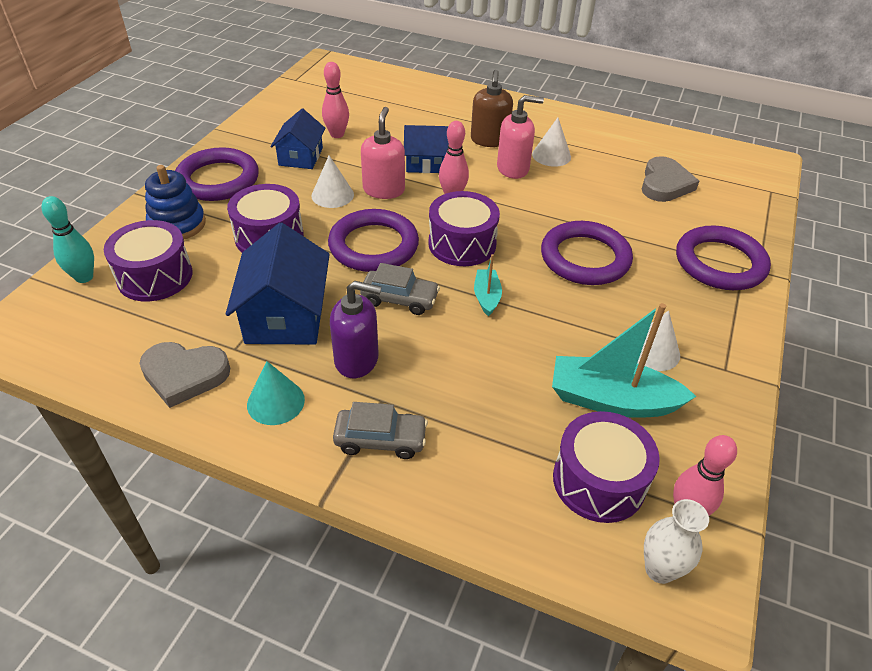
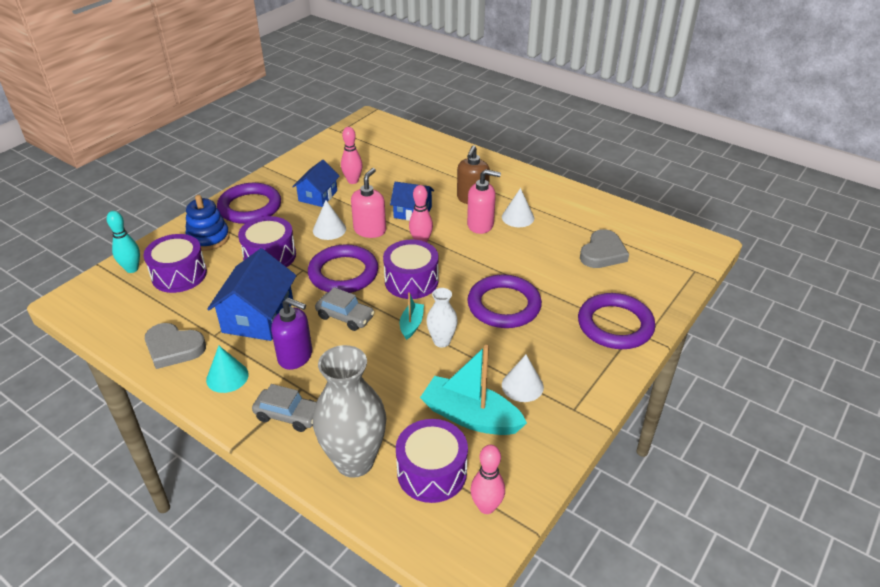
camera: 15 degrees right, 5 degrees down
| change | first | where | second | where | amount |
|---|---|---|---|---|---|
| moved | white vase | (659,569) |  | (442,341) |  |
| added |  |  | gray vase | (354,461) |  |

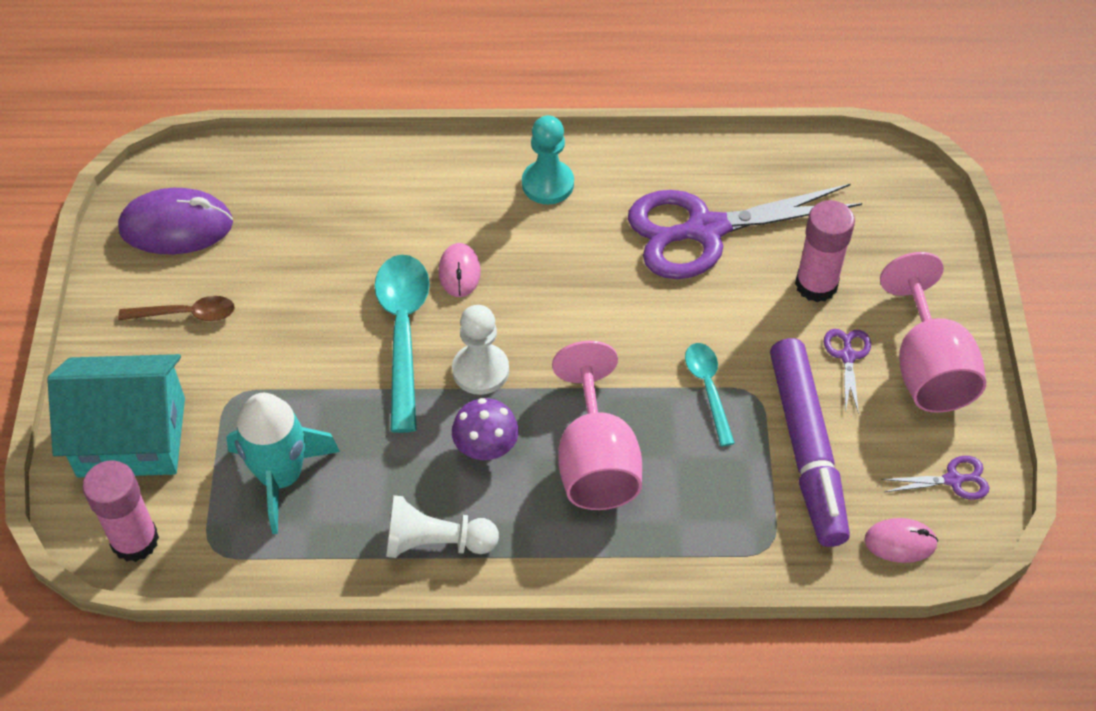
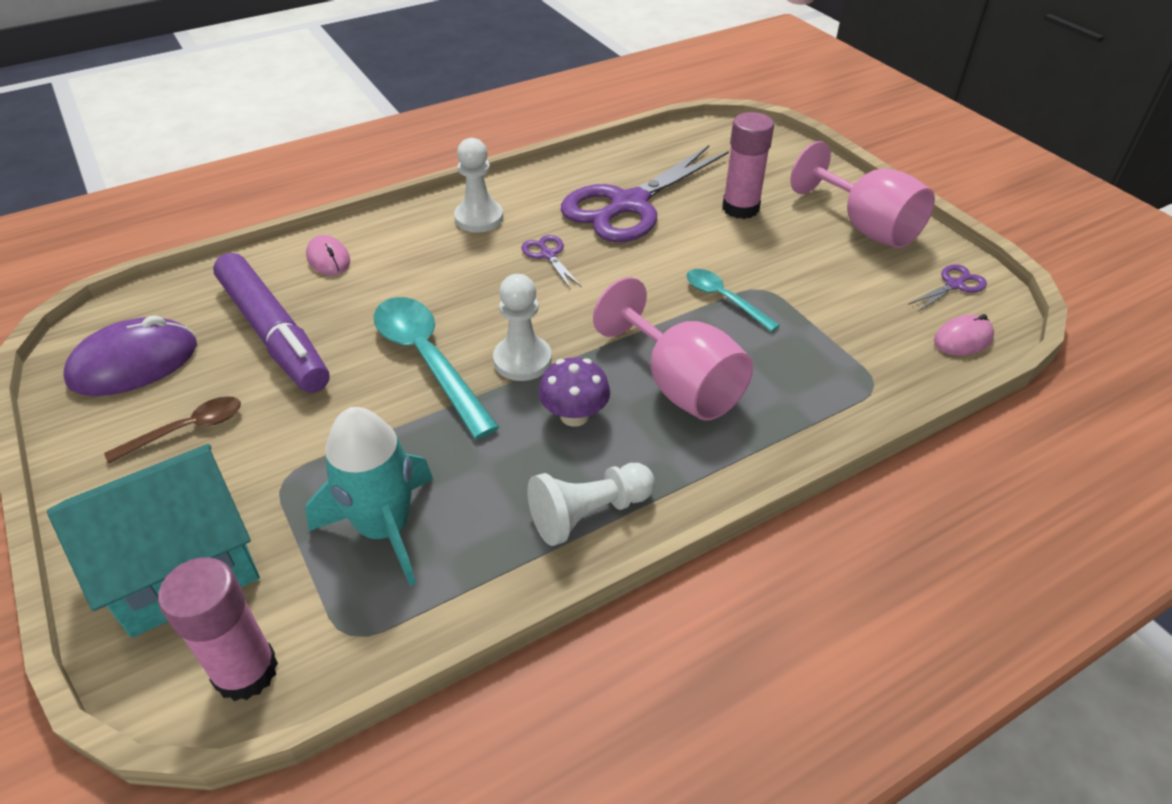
camera: 30 degrees left, 10 degrees down
| change | first | where | second | where | amount |
|---|---|---|---|---|---|
| recoloured | teal chess pawn | (547,184) | white chess pawn | (479,218) |  |
| moved | rose-pink computer mouse | (459,272) |  | (328,259) |  |
| moved | royal purple pair of scissors | (847,356) |  | (548,255) |  |
| moved | royal purple marker pen | (806,449) |  | (274,334) |  |

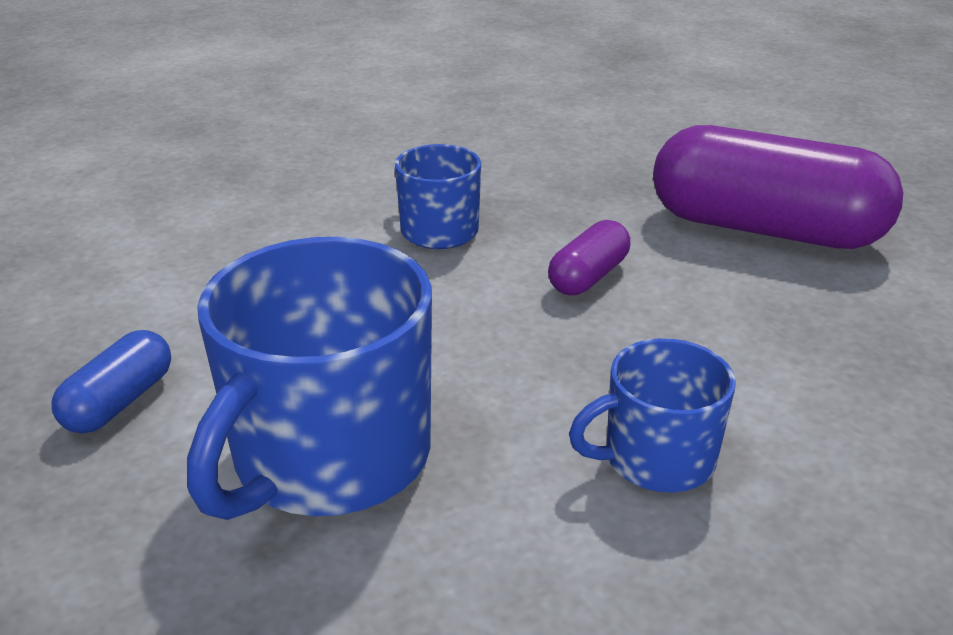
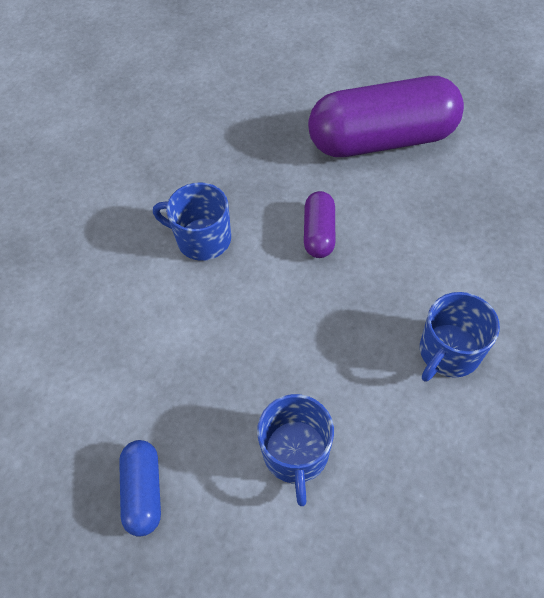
camera: 30 degrees left, 25 degrees up
| change | first | where | second | where | amount |
|---|---|---|---|---|---|
| resized | blue tea mug | (329,457) |  | (296,453) | x0.56 |

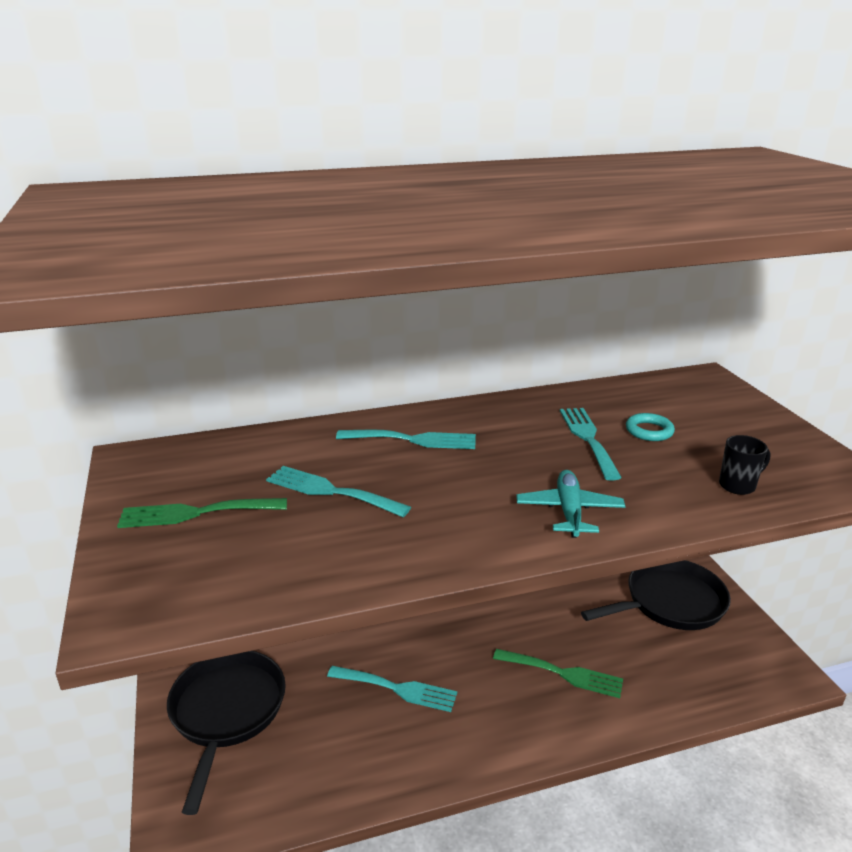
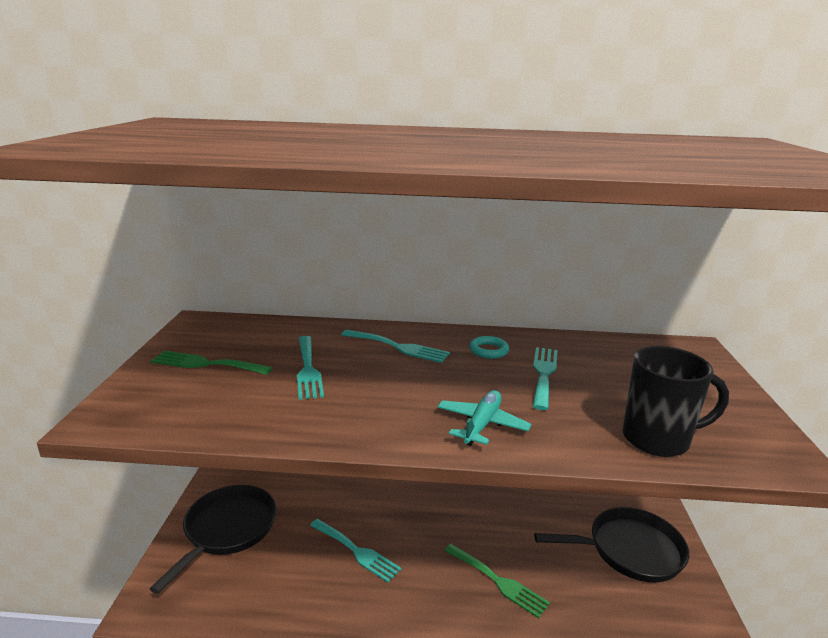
camera: 20 degrees right, 5 degrees down
| change | first | where | second | where | amount |
|---|---|---|---|---|---|
| moved | teal hoop | (649,431) |  | (488,350) |  |
| resized | ebony tea mug | (738,485) |  | (658,439) | x1.89 |
| turned | teal dinner fork | (330,491) |  | (308,369) | 150 degrees counterclockwise |

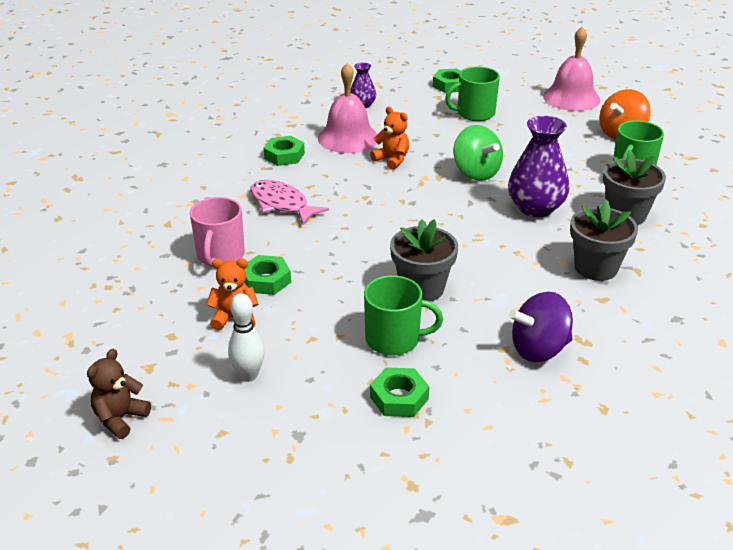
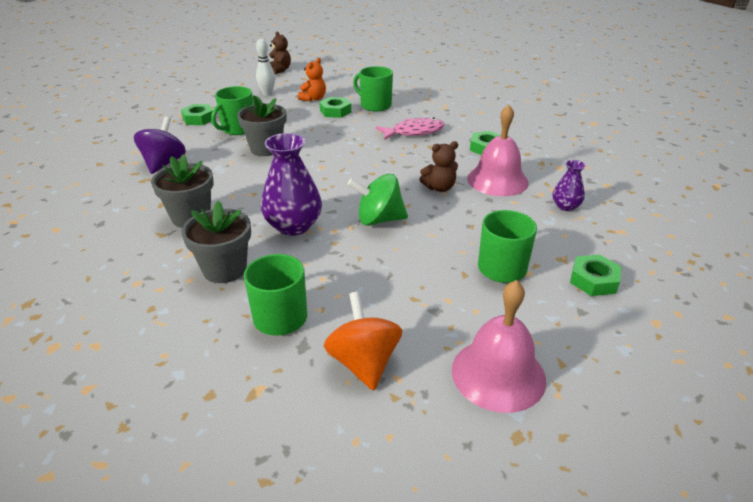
camera: 120 degrees right, 0 degrees up
| change | first | where | second | where | amount |
|---|---|---|---|---|---|
| recoloured | orange teddy | (392,160) | russet teddy | (439,188) |  |
| recoloured | rose-pink tea mug | (220,256) | leaf-green tea mug | (375,105) |  |

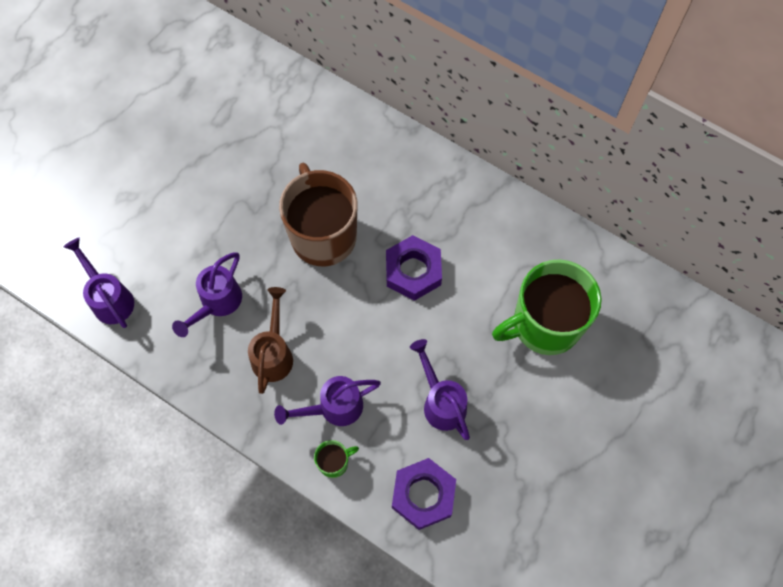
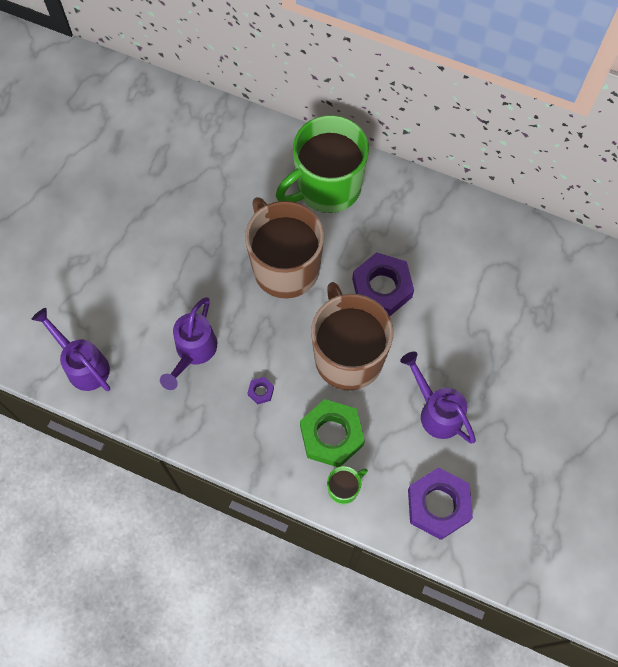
camera: 10 degrees left, 0 degrees up
| change | first | where | second | where | amount |
|---|---|---|---|---|---|
| moved | leaf-green tea mug | (545,324) |  | (327,187) |  |
| replaced | russet sprinkling can | (273,353) | royal purple hex nut | (261,391) |  |
| replaced | royal purple sprinkling can | (333,408) | leaf-green hex nut | (331,435) |  |
| added |  |  | russet tea mug | (348,356) |  |

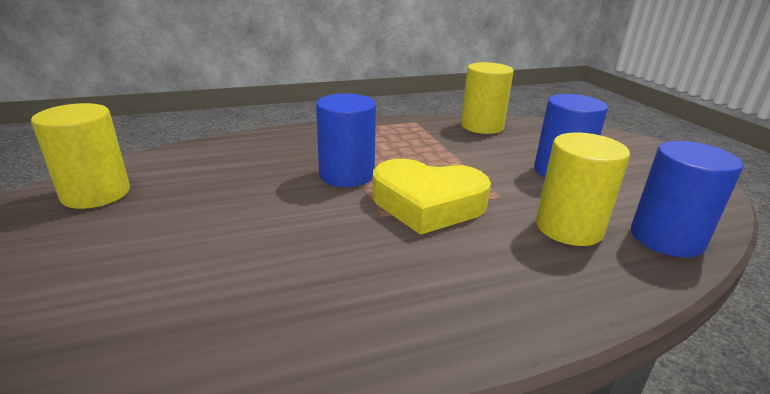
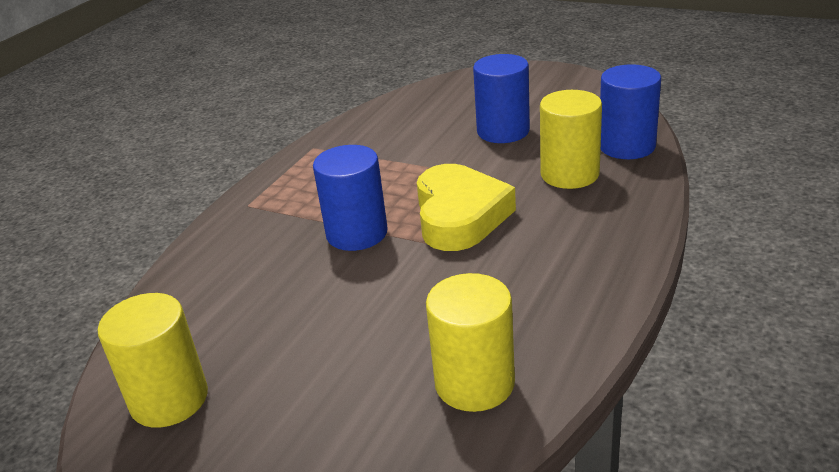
camera: 40 degrees left, 5 degrees up
| change | first | where | second | where | amount |
|---|---|---|---|---|---|
| moved | bright yellow cylinder | (482,126) |  | (474,383) |  |
| turned | bright yellow heart shape | (427,204) |  | (460,216) | 60 degrees counterclockwise |

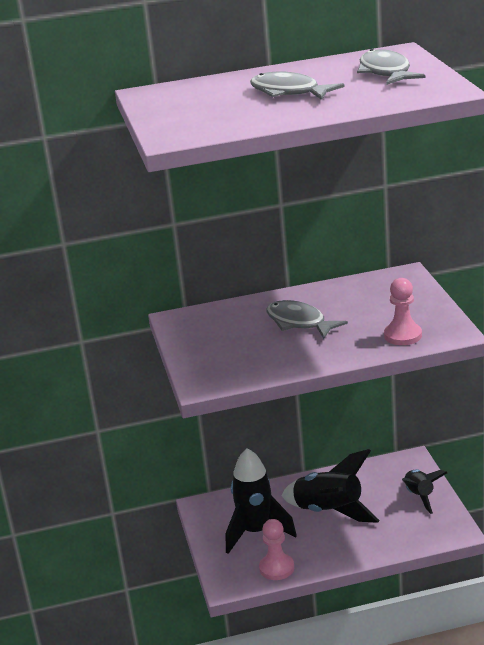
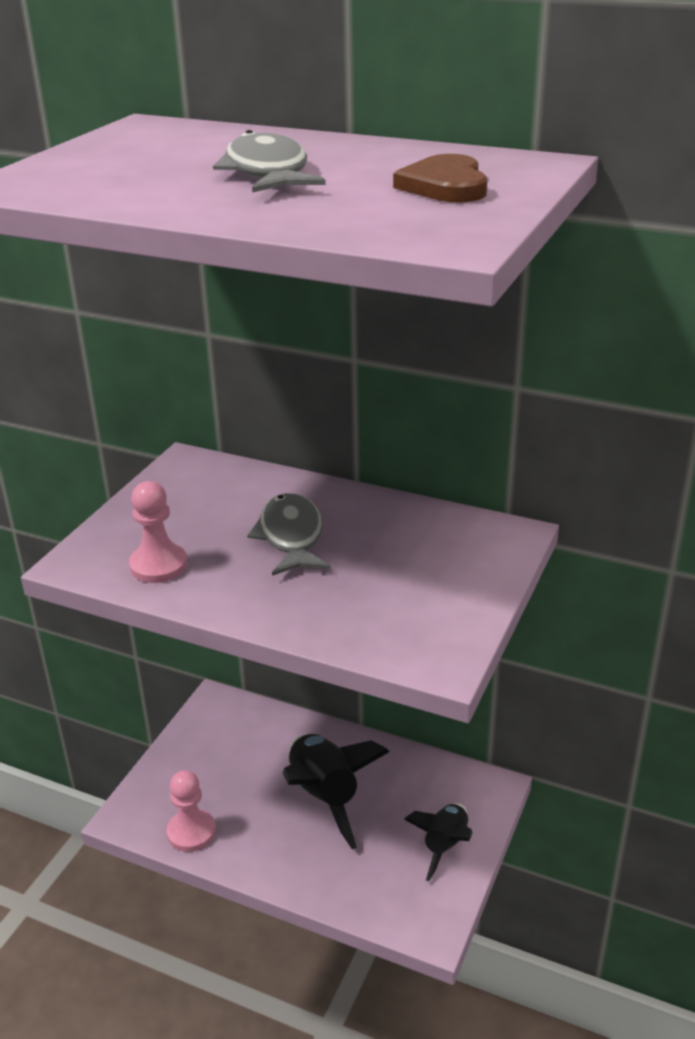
camera: 35 degrees right, 5 degrees up
| change | first | where | second | where | amount |
|---|---|---|---|---|---|
| replaced | gray fish | (386,72) | russet heart shape | (445,185) |  |
| moved | rose-pink chess pawn | (403,335) |  | (158,565) |  |
| removed | ebony toy rocket | (256,532) |  |  |  |

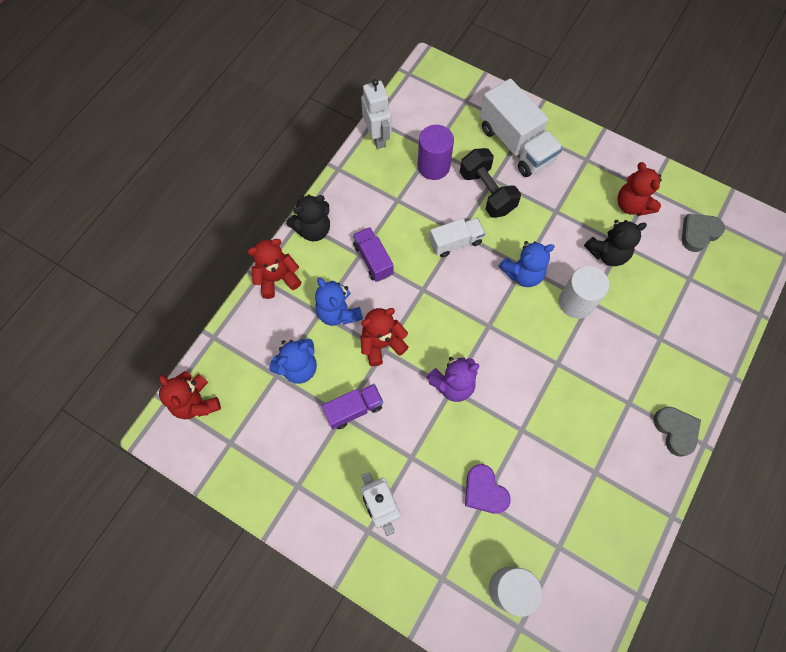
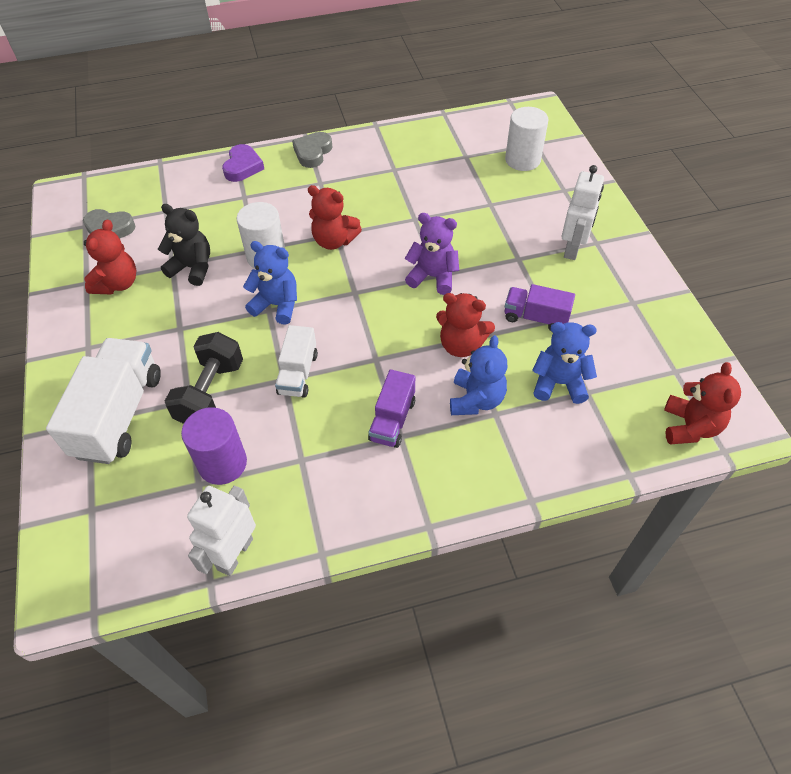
camera: 135 degrees left, 15 degrees down
| change | first | where | second | where | amount |
|---|---|---|---|---|---|
| removed | ebony teddy | (313,229) |  |  |  |
| turned | white lorry | (455,242) |  | (298,373) | 105 degrees counterclockwise |
| moved | red teddy | (277,278) |  | (334,241) |  |
| moved | royal purple heart shape | (484,491) |  | (243,167) |  |

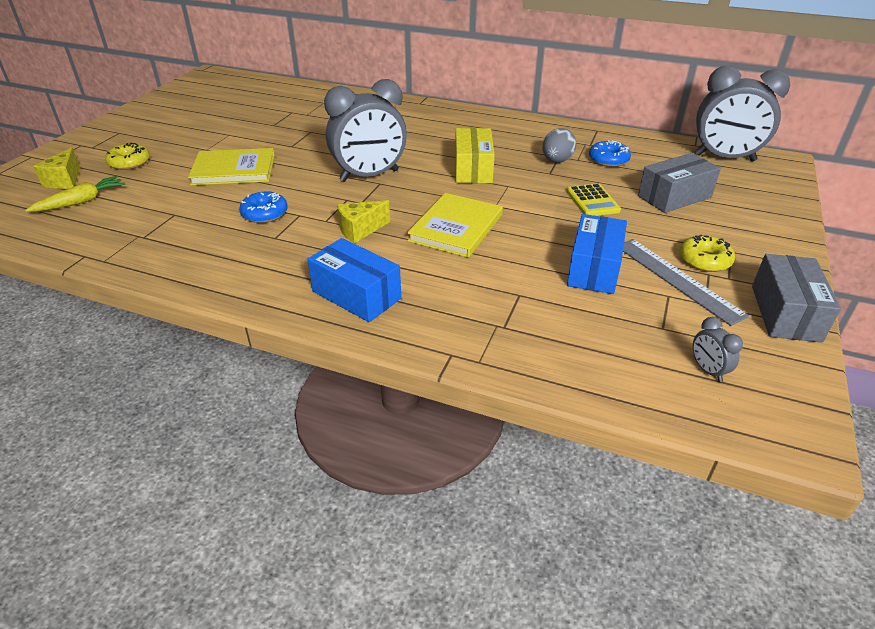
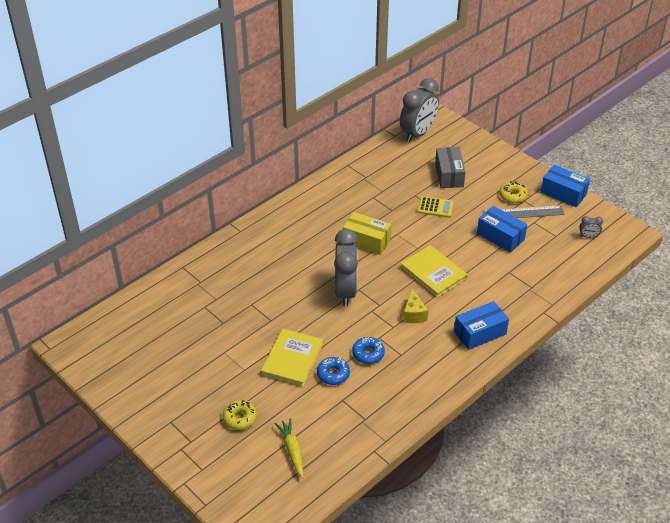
camera: 65 degrees left, 5 degrees up
| change | first | where | second | where | amount |
|---|---|---|---|---|---|
| removed | gray egg shape | (556,161) |  |  |  |
| moved | blue donut | (608,160) |  | (333,374) |  |
| removed | bright yellow piece of cheese | (65,180) |  |  |  |
| recoloured | gray package | (785,313) | blue package | (563,193) |  |

